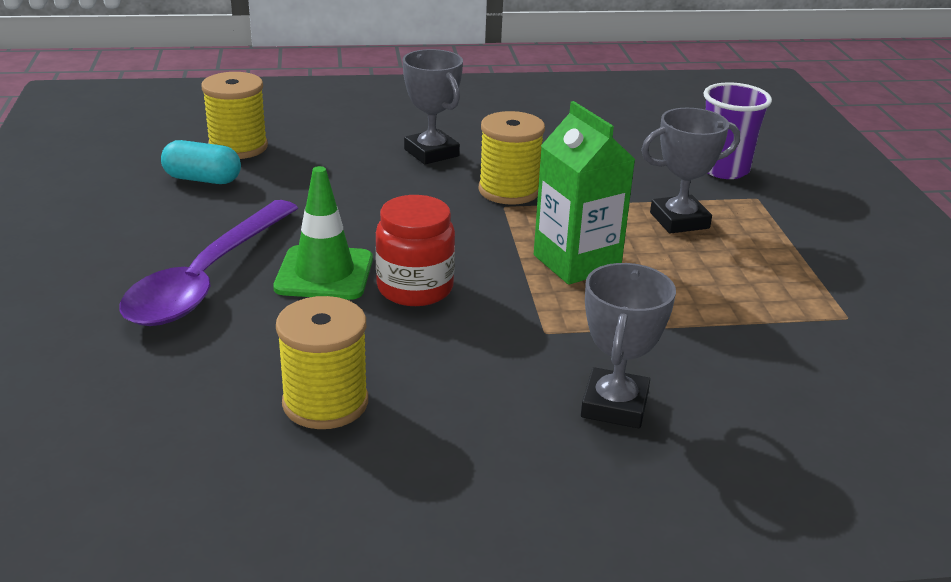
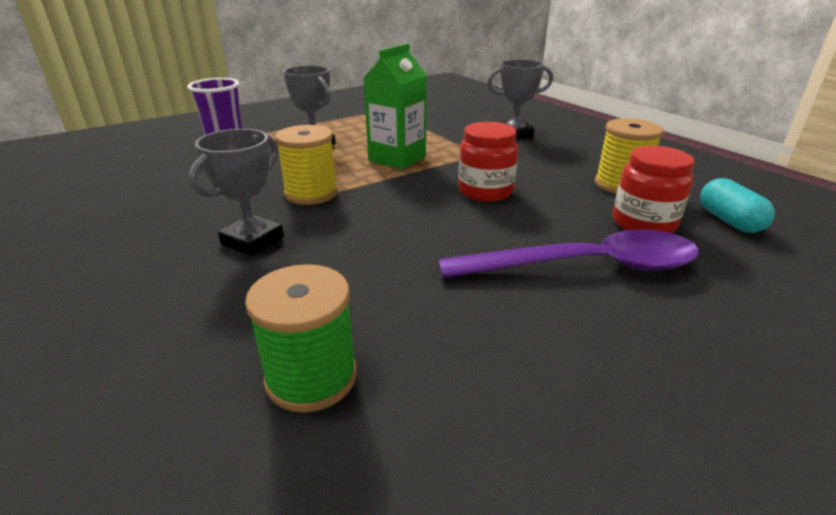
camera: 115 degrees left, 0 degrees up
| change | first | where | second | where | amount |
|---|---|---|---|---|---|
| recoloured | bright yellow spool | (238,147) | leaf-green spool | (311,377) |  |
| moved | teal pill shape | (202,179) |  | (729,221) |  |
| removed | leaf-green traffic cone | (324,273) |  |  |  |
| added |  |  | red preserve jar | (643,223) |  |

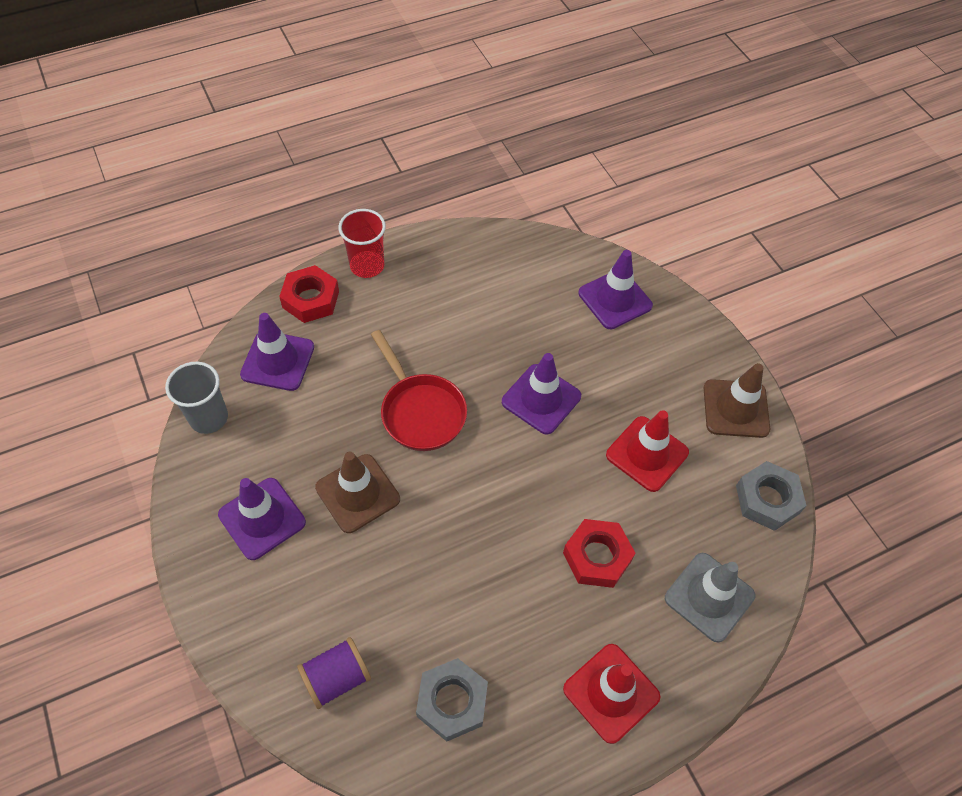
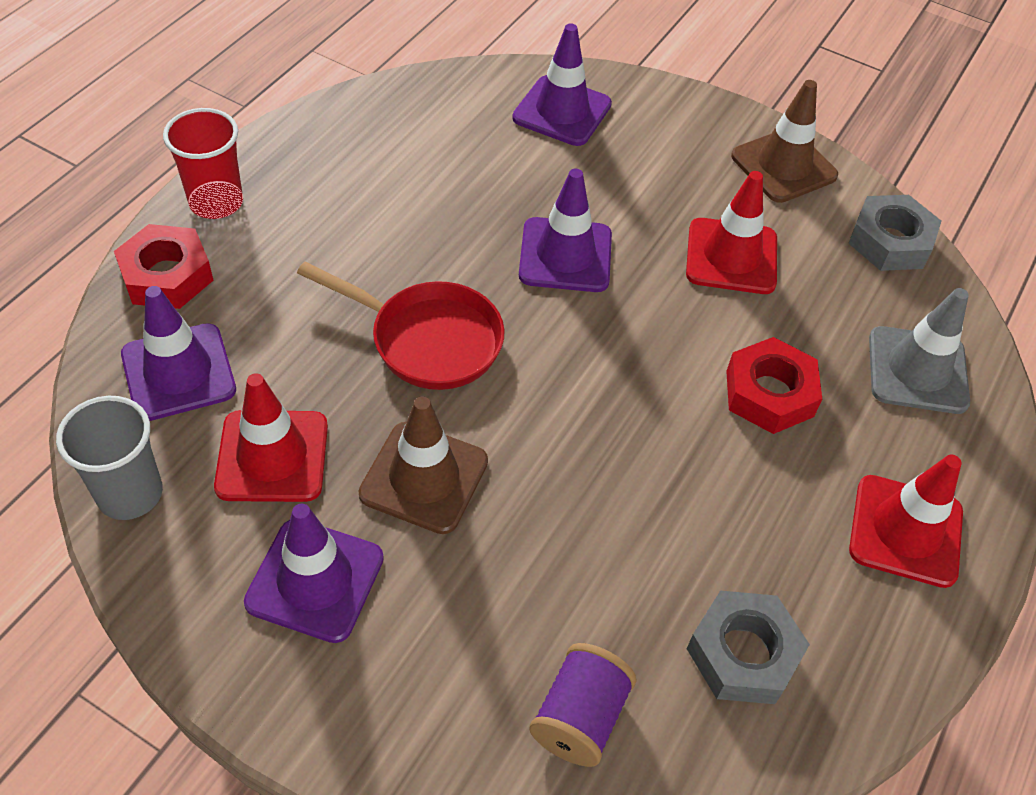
camera: 35 degrees left, 5 degrees down
| change | first | where | second | where | amount |
|---|---|---|---|---|---|
| added |  |  | red traffic cone | (272,456) |  |

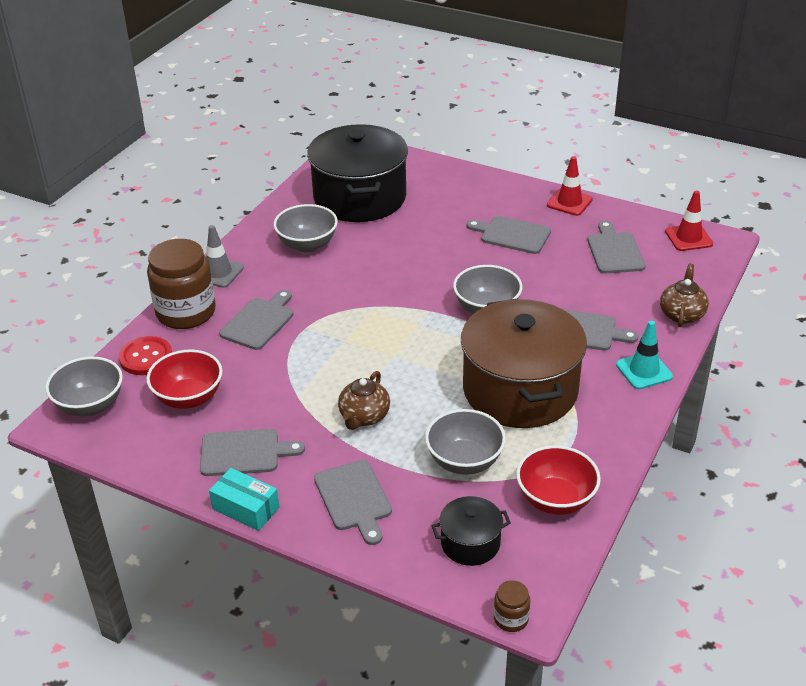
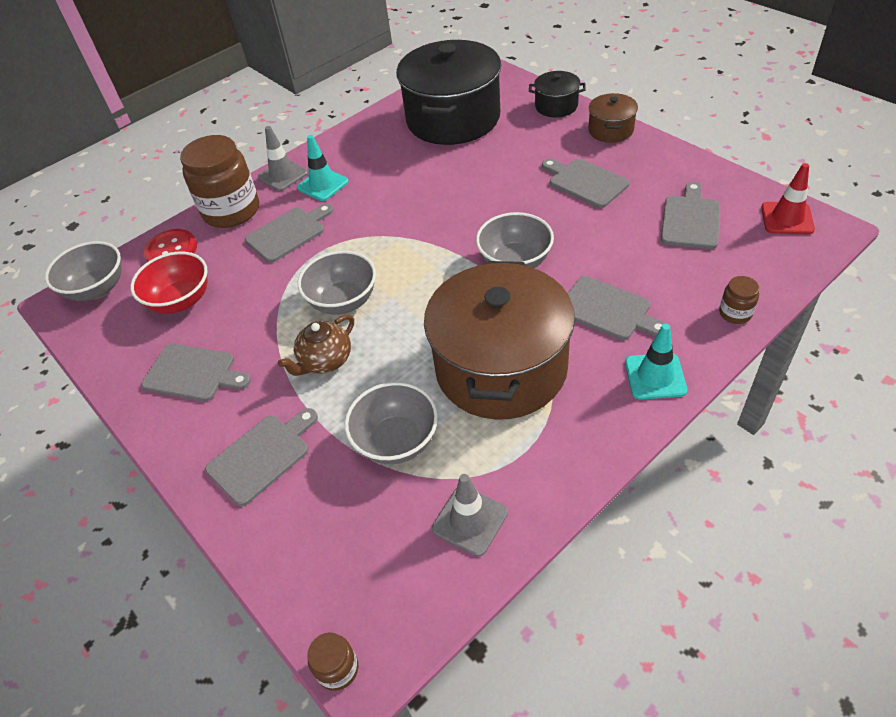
camera: 25 degrees right, 10 degrees up
| change | first | where | second | where | amount |
|---|---|---|---|---|---|
| removed | red traffic cone | (569,202) |  |  |  |
| moved | gray serving bowl | (307,245) |  | (343,301) |  |
| replaced | russet tea pot | (682,314) | russet preserve jar | (735,313) |  |
| replaced | red serving bowl | (555,500) | gray traffic cone | (470,520) |  |
| turned | gray chopping board | (354,498) |  | (262,456) | 135 degrees counterclockwise |
| removed | teal package | (246,508) |  |  |  |
| moved | ebony pot | (470,543) |  | (556,106) |  |
| added |  |  | russet pot | (611,130) |  |
| added |  |  | teal traffic cone | (323,185) |  |

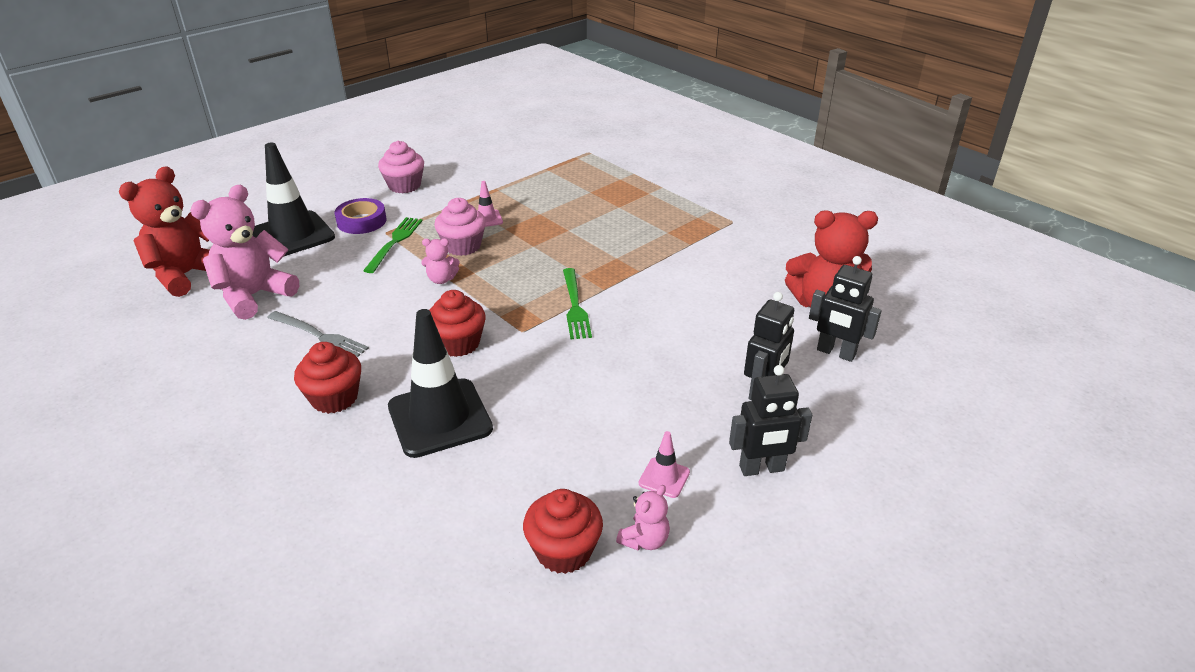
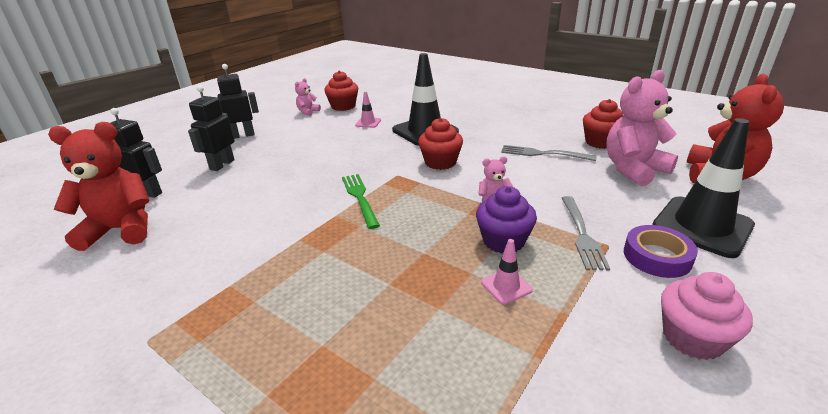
camera: 170 degrees right, 5 degrees down
| change | first | where | second | where | amount |
|---|---|---|---|---|---|
| turned | rose-pink teddy | (254,296) |  | (633,169) | 150 degrees counterclockwise |
| recoloured | rose-pink muffin | (462,246) | royal purple muffin | (503,241) |  |
| recoloured | leaf-green dinner fork | (395,242) | gray dinner fork | (582,234) |  |
| moved | red muffin | (334,398) |  | (600,142) |  |
| moved | rose-pink traffic cone | (664,478) |  | (368,123) |  |

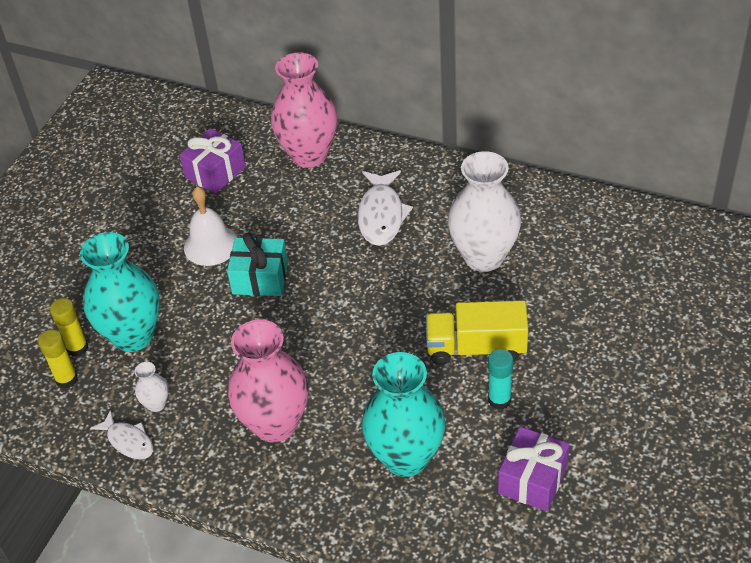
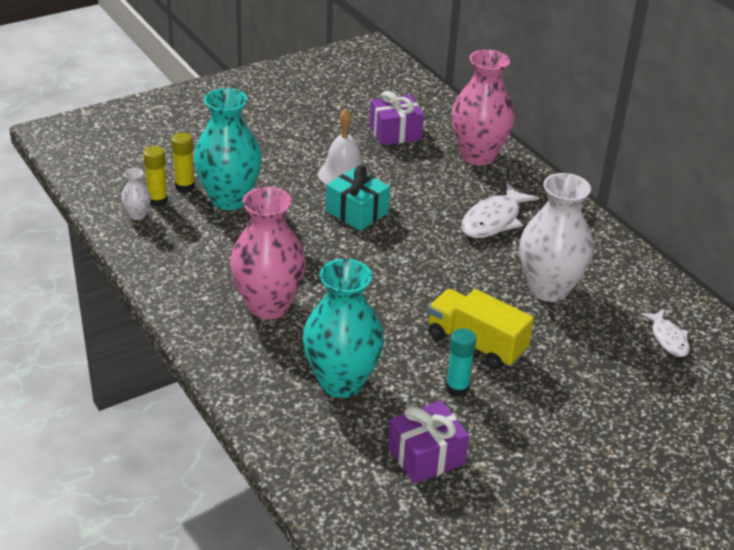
camera: 30 degrees right, 10 degrees down
| change | first | where | second | where | amount |
|---|---|---|---|---|---|
| moved | white vase | (156,404) |  | (137,215) |  |
| moved | white fish | (128,441) |  | (668,339) |  |

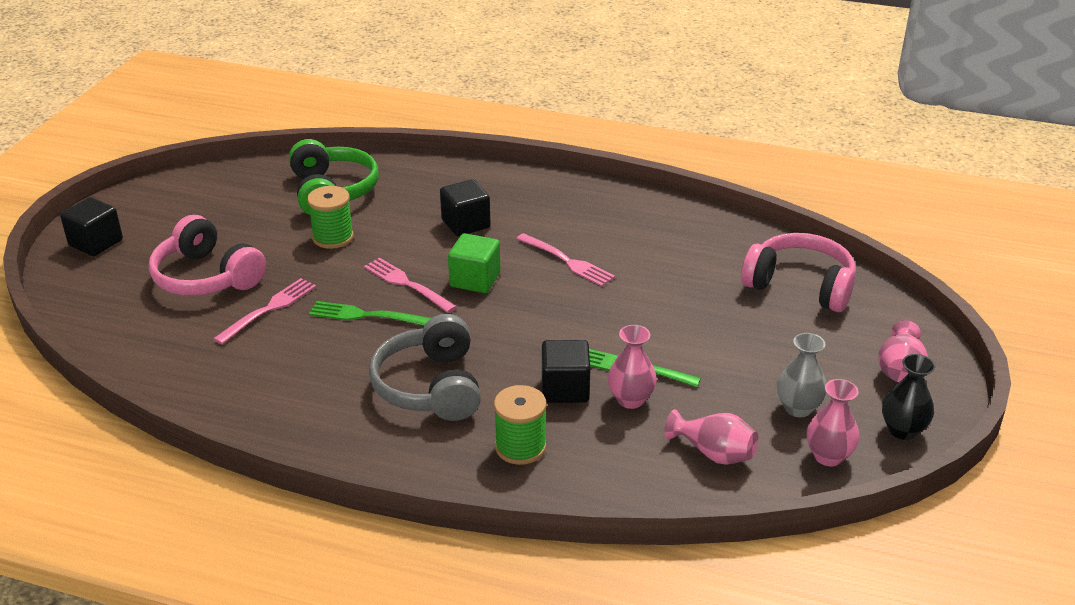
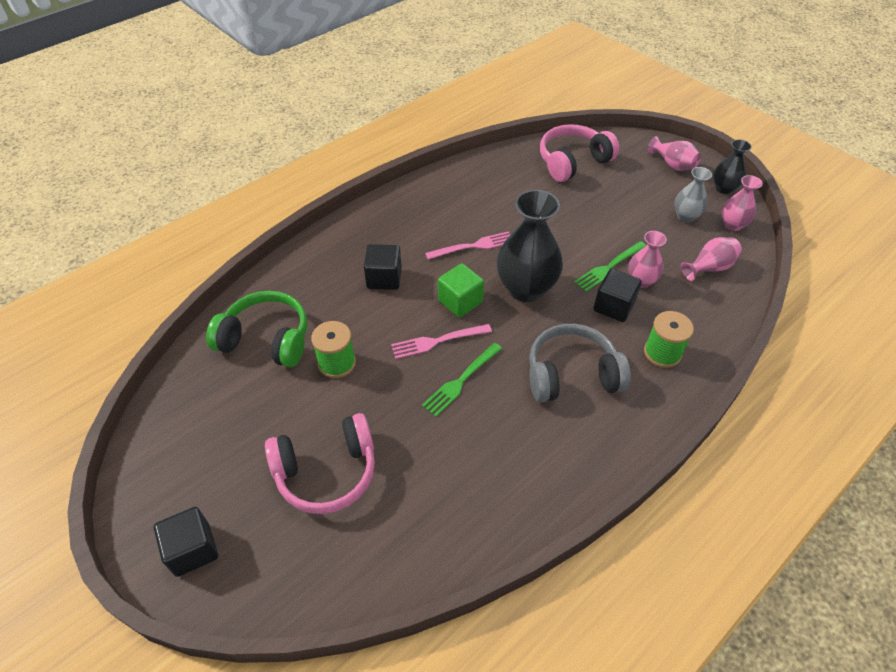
camera: 60 degrees left, 15 degrees up
| change | first | where | second | where | amount |
|---|---|---|---|---|---|
| removed | rose-pink dinner fork | (269,309) |  |  |  |
| turned | gray headphones | (431,386) |  | (572,375) | 150 degrees clockwise |
| added |  |  | ebony vase | (526,288) |  |

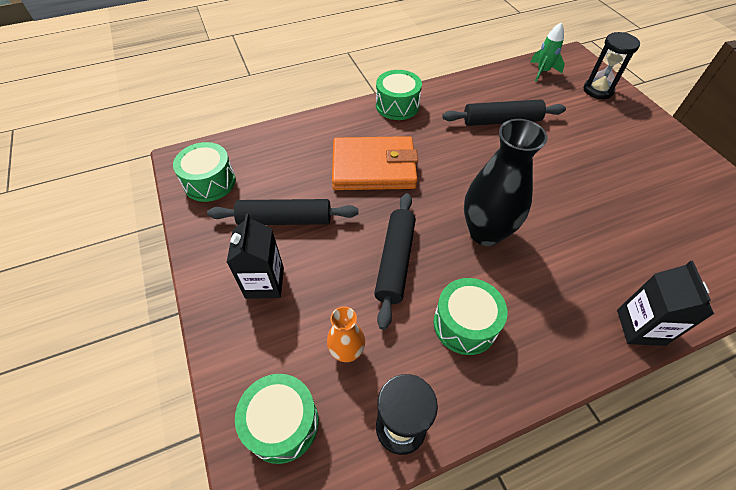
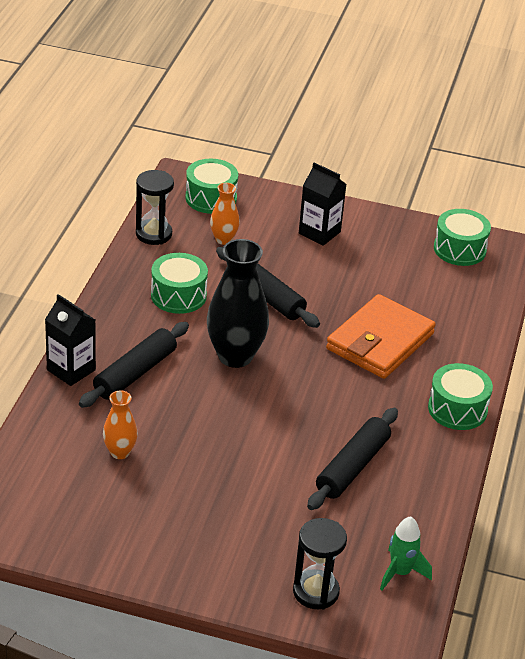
camera: 125 degrees right, 15 degrees down
| change | first | where | second | where | amount |
|---|---|---|---|---|---|
| moved | ebony rolling pin | (285,220) |  | (135,373) |  |
| added |  |  | orange vase | (120,452) |  |

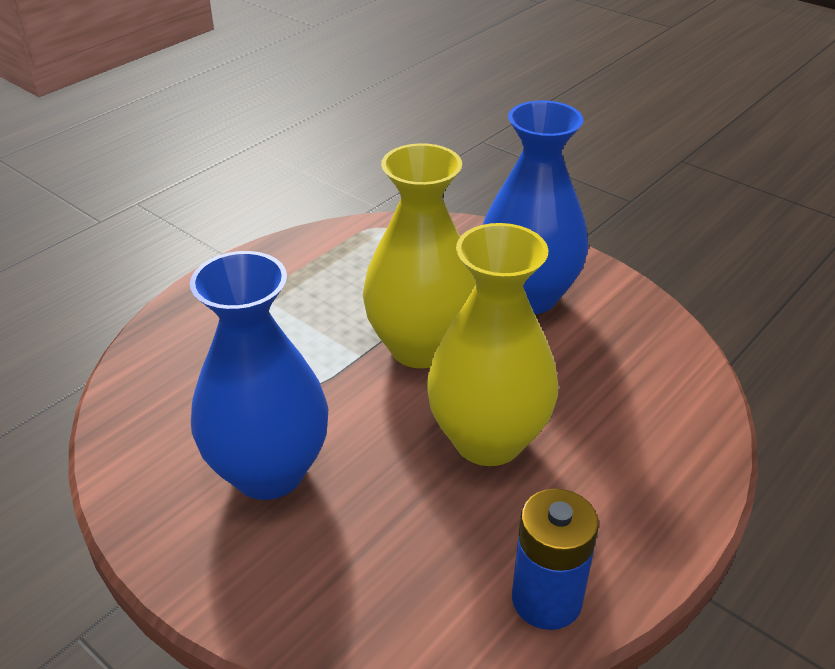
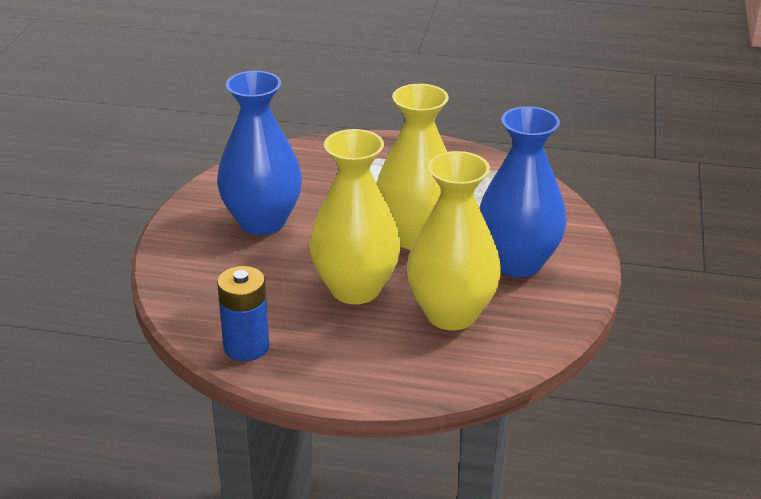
camera: 60 degrees right, 5 degrees down
| change | first | where | second | where | amount |
|---|---|---|---|---|---|
| added |  |  | bright yellow vase | (451,314) |  |

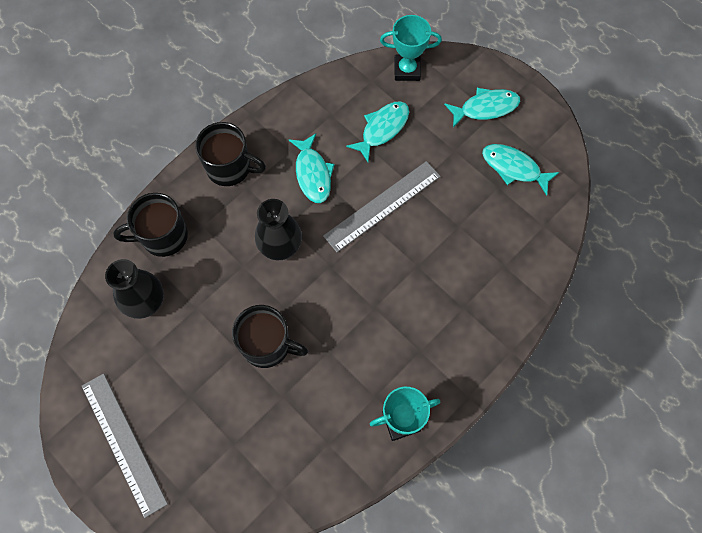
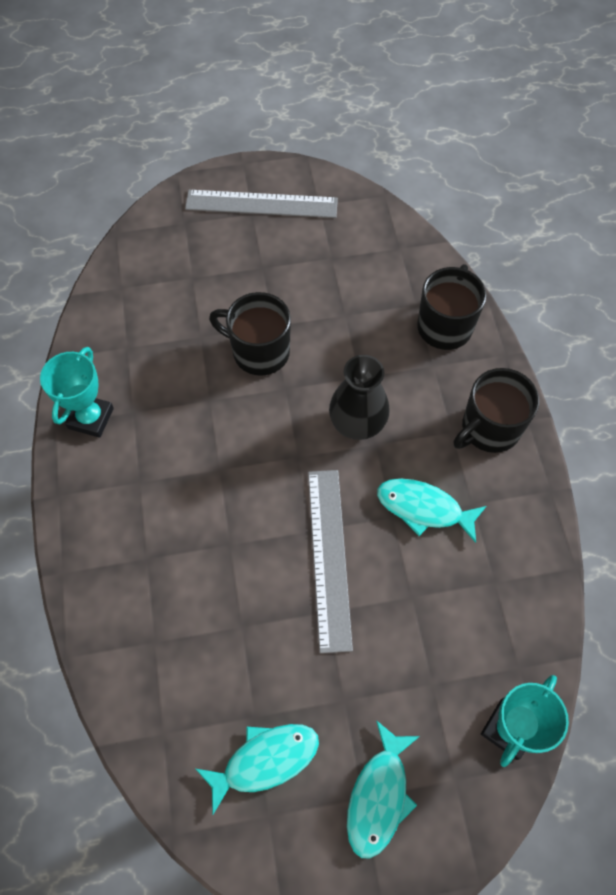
camera: 125 degrees right, 5 degrees down
| change | first | where | second | where | amount |
|---|---|---|---|---|---|
| removed | teal fish | (382,129) |  |  |  |
| removed | ebony vase | (145,301) |  |  |  |
| turned | ebony tea mug | (267,345) |  | (259,352) | 60 degrees clockwise |

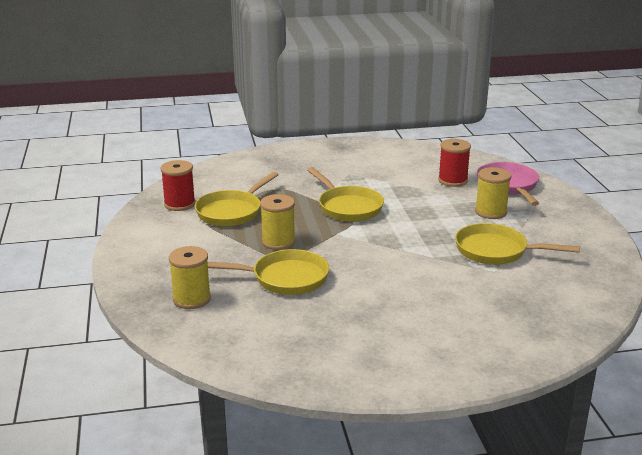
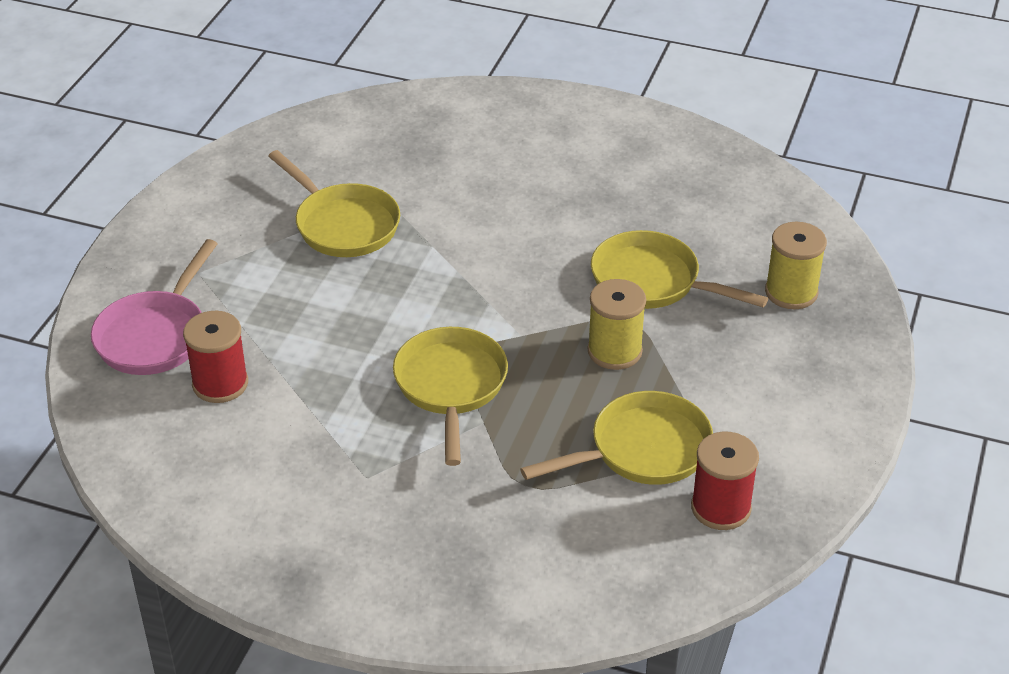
camera: 150 degrees left, 15 degrees up
| change | first | where | second | where | amount |
|---|---|---|---|---|---|
| removed | bright yellow spool | (490,212) |  |  |  |

